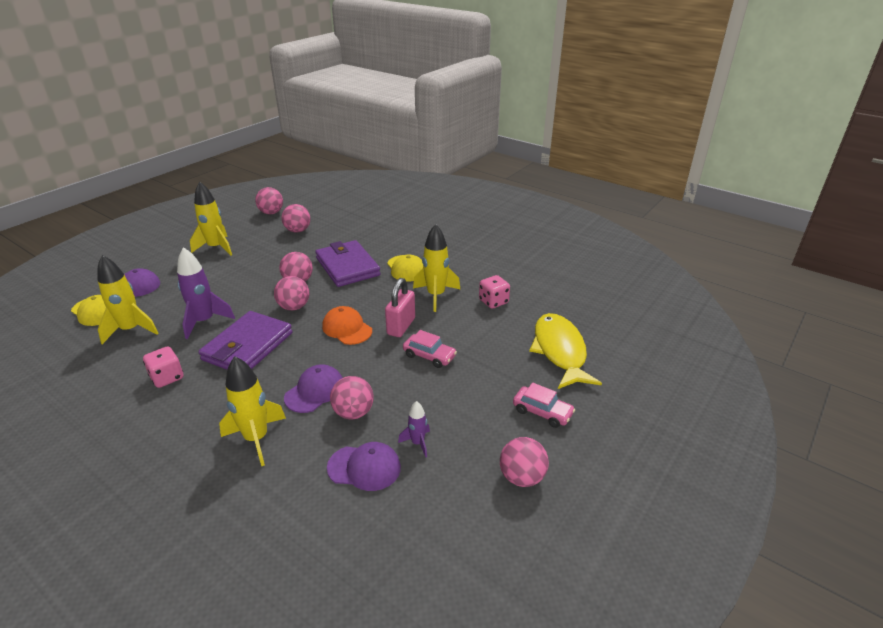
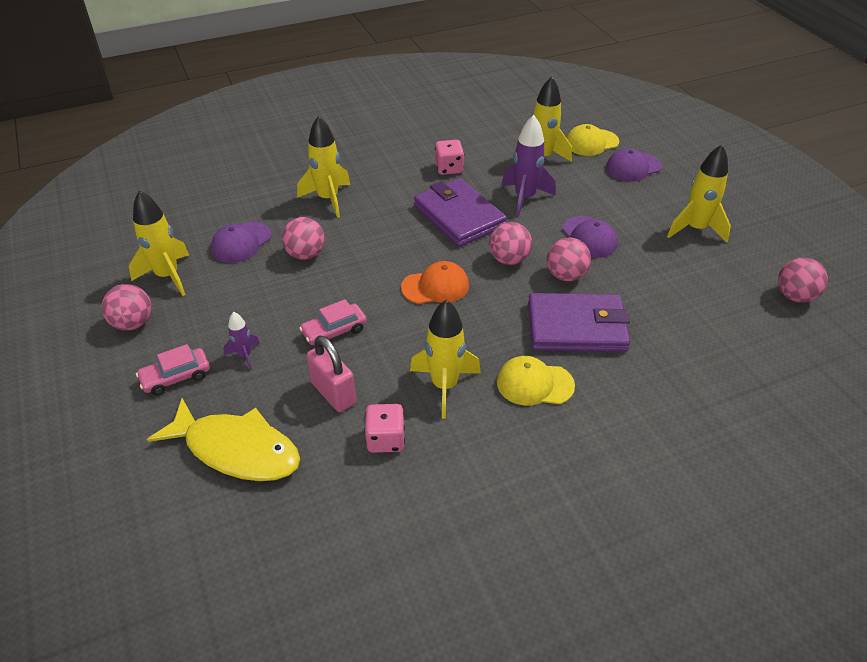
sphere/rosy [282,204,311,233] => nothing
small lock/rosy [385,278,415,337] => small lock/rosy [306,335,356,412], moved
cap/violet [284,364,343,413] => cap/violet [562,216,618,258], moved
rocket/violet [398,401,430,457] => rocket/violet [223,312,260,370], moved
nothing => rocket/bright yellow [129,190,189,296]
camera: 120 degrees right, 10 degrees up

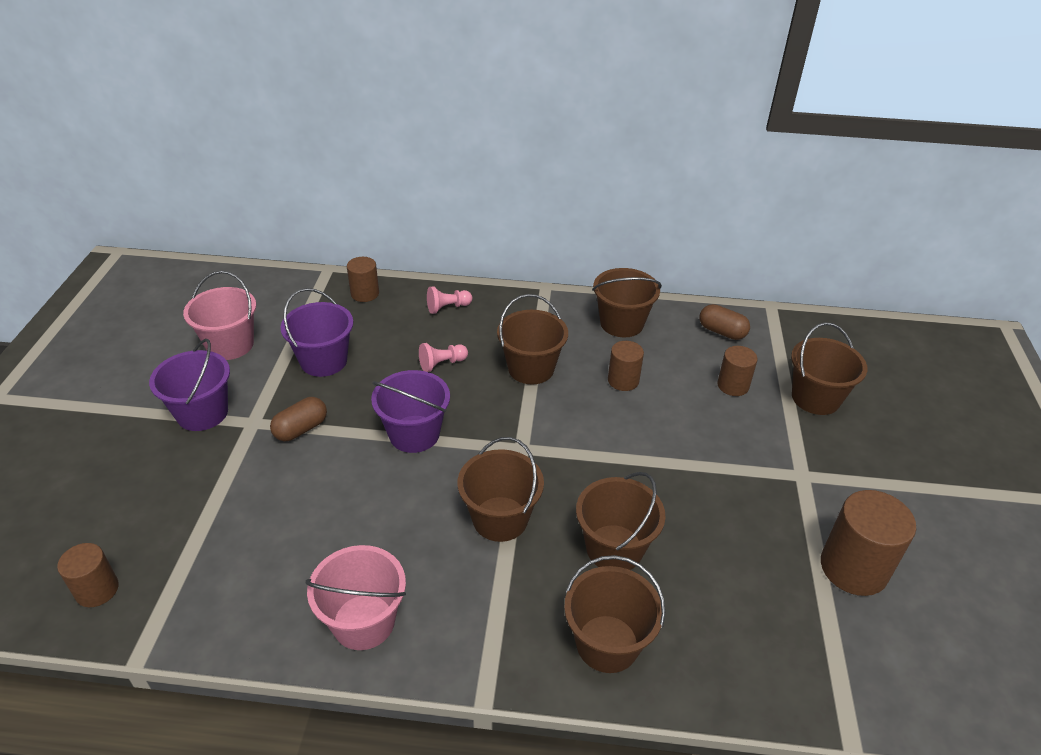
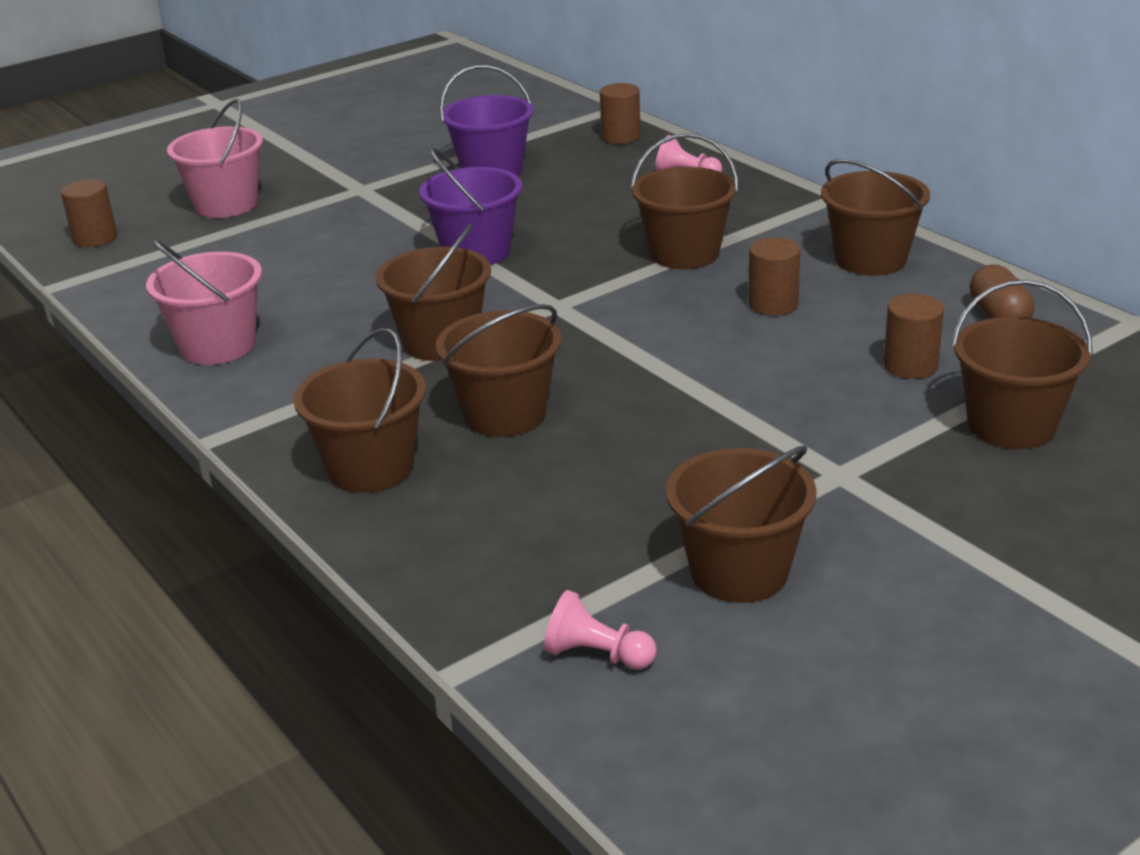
pail/rosy [183,271,256,360] => pail/rosy [167,99,263,218], moved
pail/violet [149,339,230,431] => nothing
game pawn/rosy [419,343,468,372] => game pawn/rosy [544,590,657,670], moved
capsule/brown [270,397,327,441] => nothing
solid cylinder/brown [821,490,916,596] => pail/brown [666,446,817,603]
camera: 50 degrees right, 10 degrees down

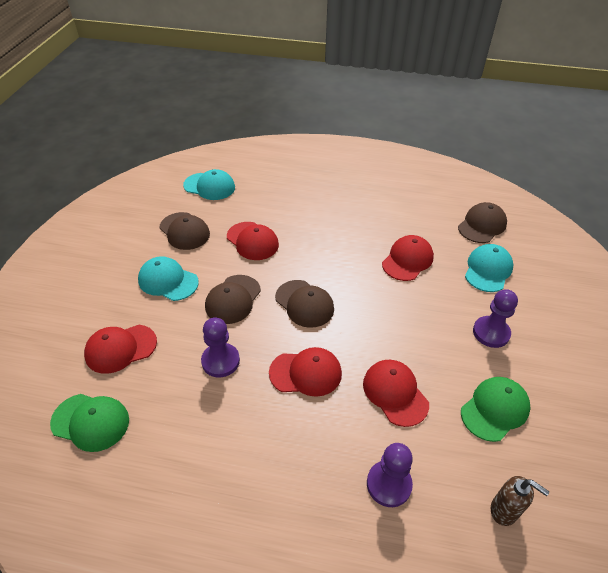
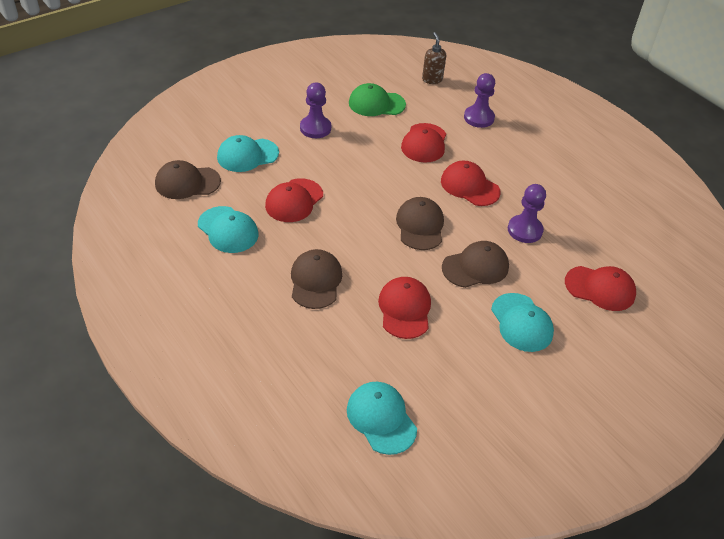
cap/brown [159,212,210,250] => cap/brown [291,249,342,309], moved
cap/scarlet [382,235,434,281] => cap/scarlet [265,178,323,222], 45 degrees counterclockwise
cap/green [50,394,129,452] => nothing
nothing => cap/turquoise [198,206,258,253]
camera: 140 degrees left, 0 degrees up

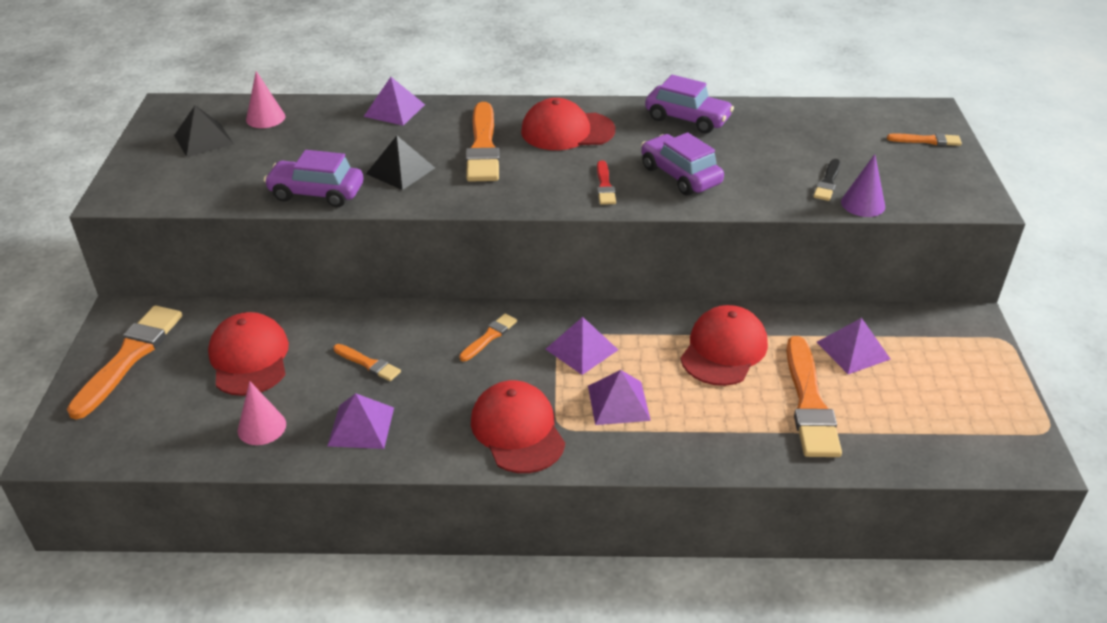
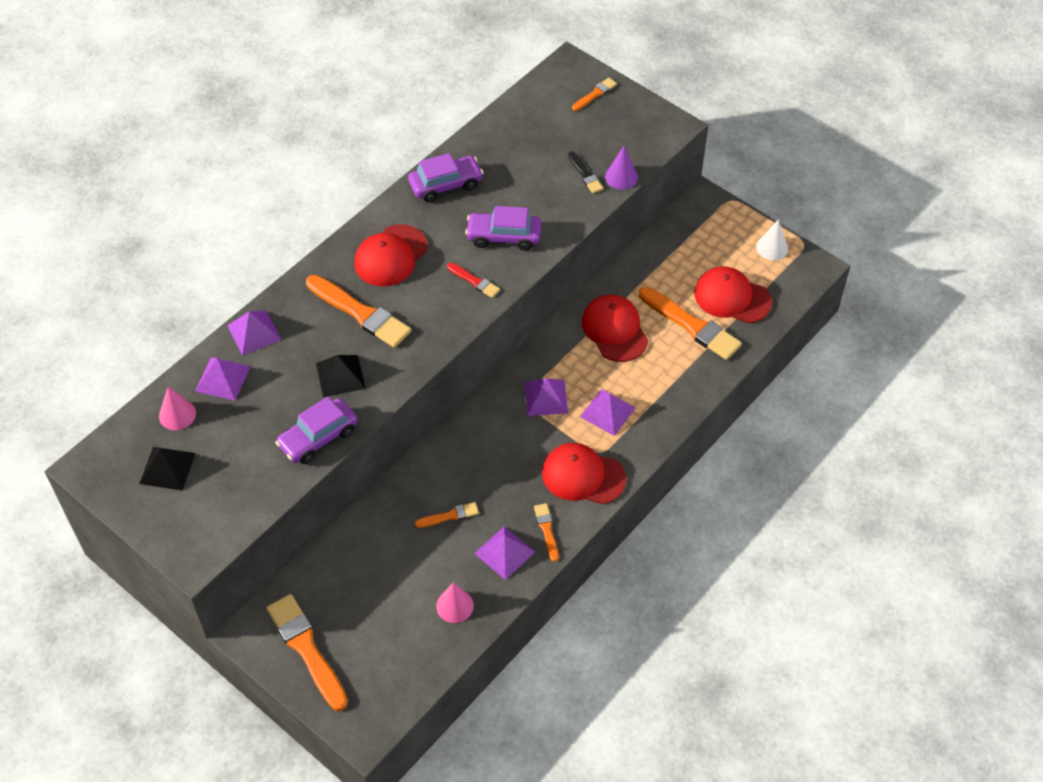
cap/scarlet [208,312,289,396] => cap/scarlet [694,267,772,323], moved
brush/bright orange [459,314,517,361] => brush/bright orange [534,503,559,562], moved
pyramid/violet [817,318,891,374] => pyramid/violet [195,358,250,401], moved
nothing => solid cone/white [756,220,788,260]
camera: 50 degrees left, 15 degrees up

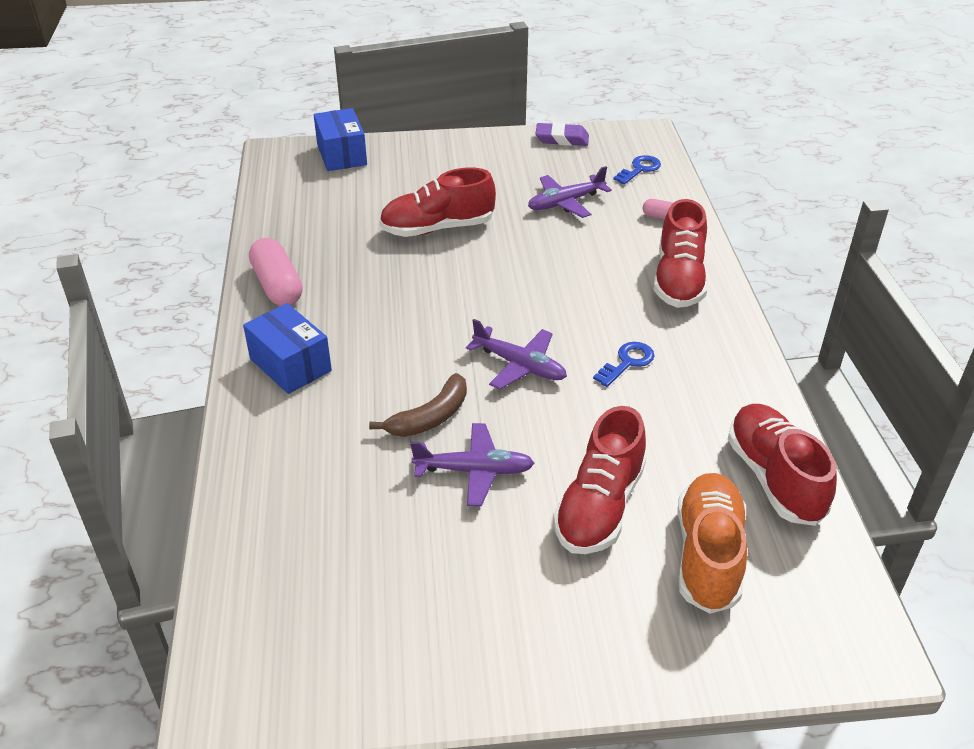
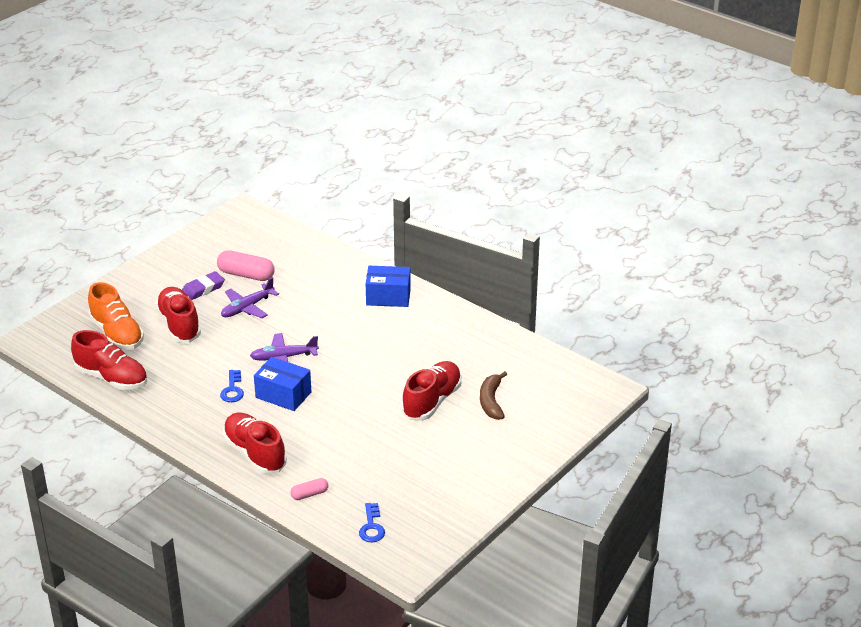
package/blue [314,108,367,171] => package/blue [254,357,312,411], moved
pencil eraser/violet [535,122,589,146] => pencil eraser/violet [182,271,225,300], moved
toy plane/violet [528,166,612,218] => nothing
capsule/rosy [249,238,303,306] => capsule/rosy [217,250,275,281], moved
banana fruit/brown [369,373,467,437] => banana fruit/brown [480,371,507,420], moved
camera: 135 degrees right, 5 degrees down

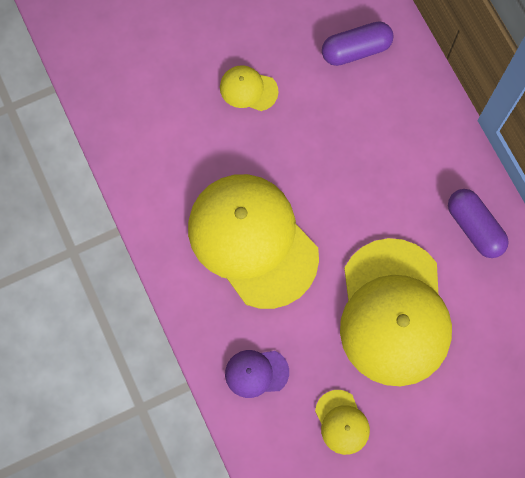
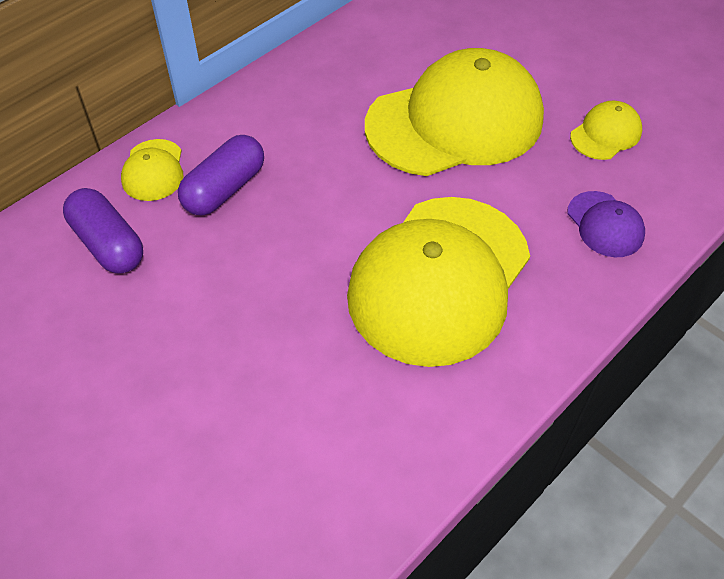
cap/bright yellow [220,65,279,111] => cap/bright yellow [121,139,183,201], moved
capsule/violet [448,189,509,258] => capsule/violet [178,135,264,216], moved
camera: 110 degrees left, 20 degrees down

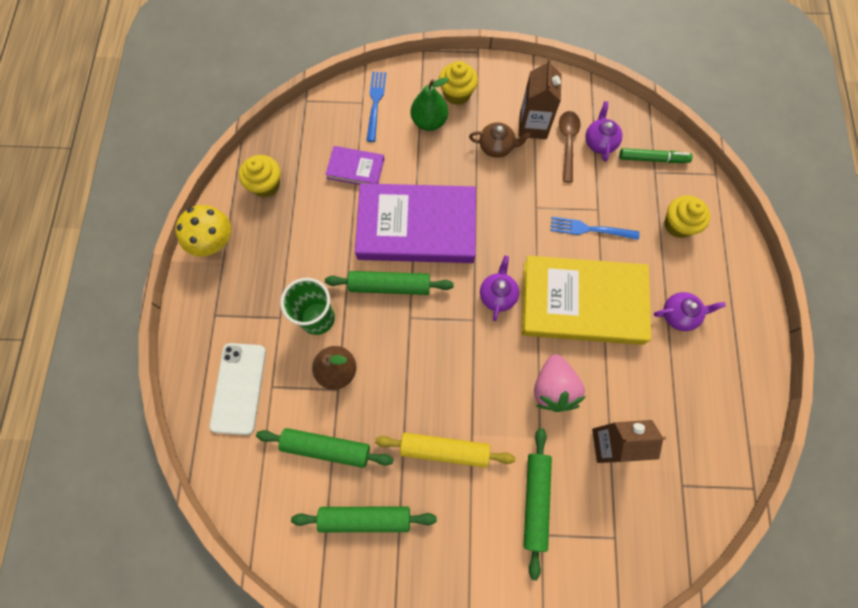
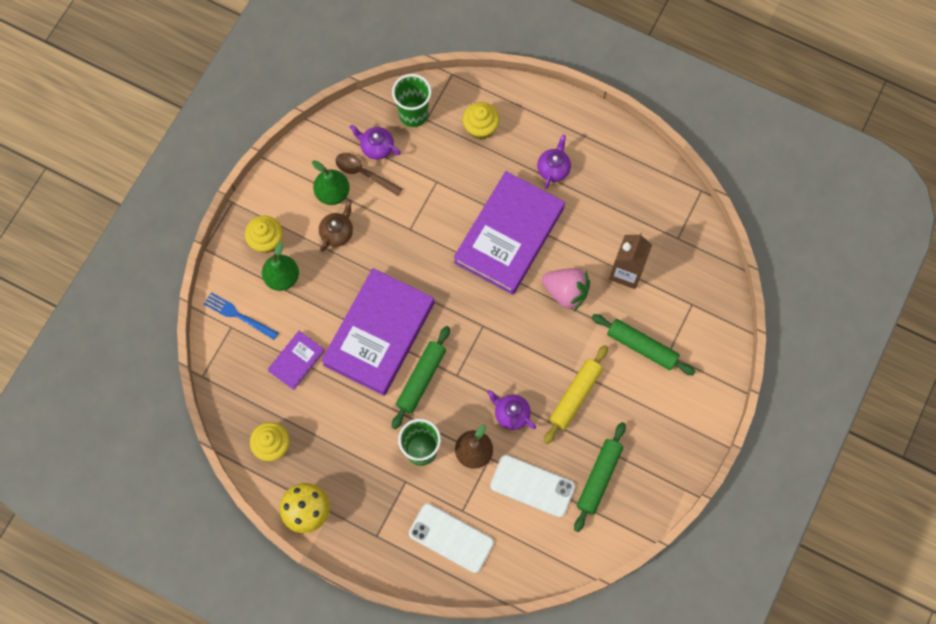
juice carton/brown [519,58,562,139] => pear/green [312,160,350,205]
marker/green [619,148,693,163] => beaker/green [392,74,431,127]
table fork/blue [550,217,639,240] => nothing
china teapot/violet [480,256,519,321] => china teapot/violet [487,390,536,430], moved
hardcover/bright yellow [522,256,651,345] => hardcover/violet [454,171,565,295]
rolling pin/green [256,428,394,468] => smartphone/white [490,455,575,517]
camera: 65 degrees left, 0 degrees up

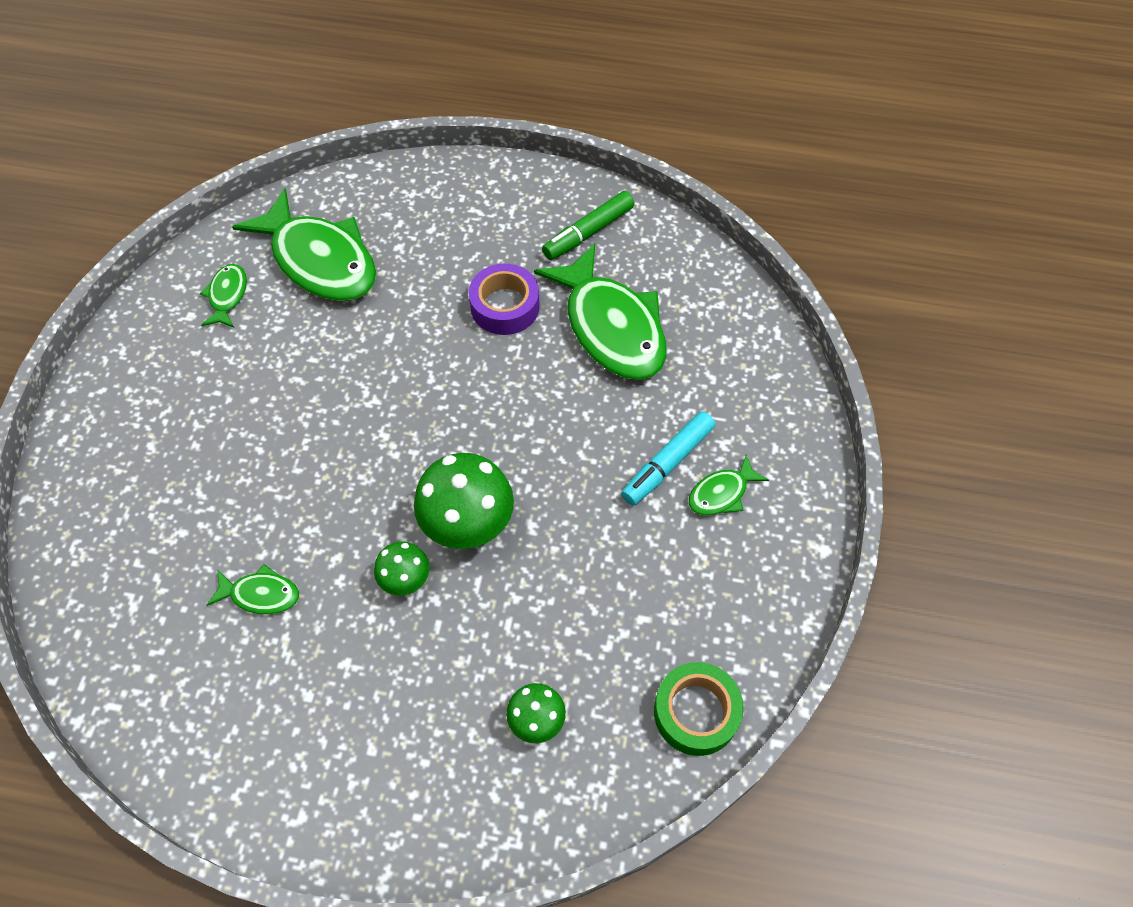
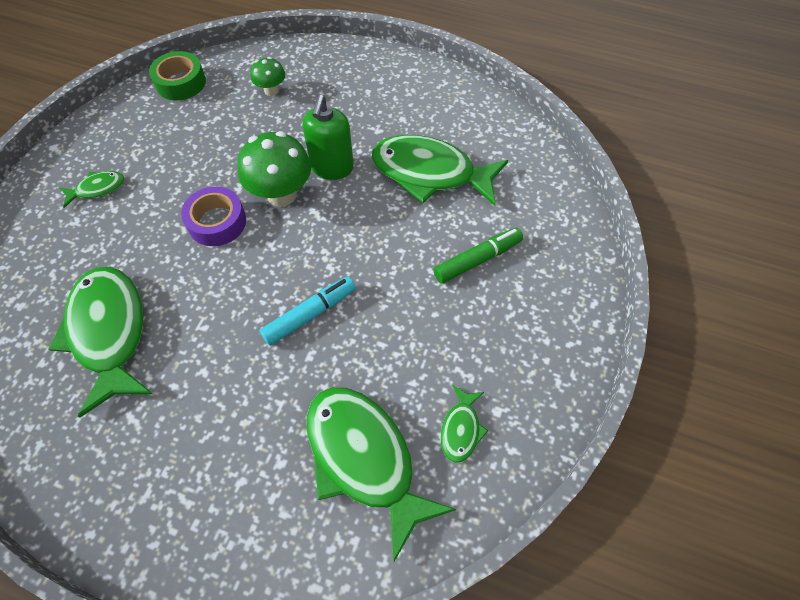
marker/green [542,191,634,260] => marker/green [433,228,523,283], moved
tape/violet [469,264,540,335] => tape/violet [181,186,246,246], moved
marker/turquoise [621,411,715,505] => marker/turquoise [259,277,356,346], moved
mushroom/green [374,542,430,595] => pump bottle/green [302,94,354,180]
fish/green [206,564,299,614] => fish/green [372,135,508,206], x2.18
camera: 170 degrees left, 0 degrees up

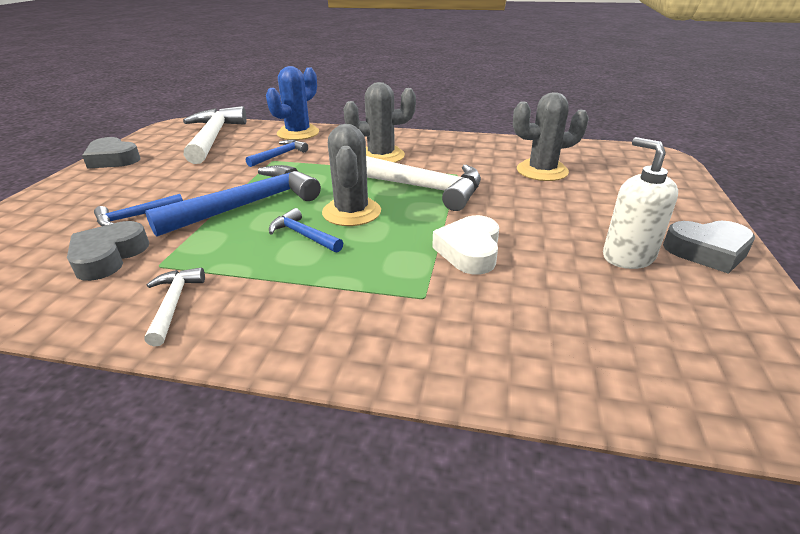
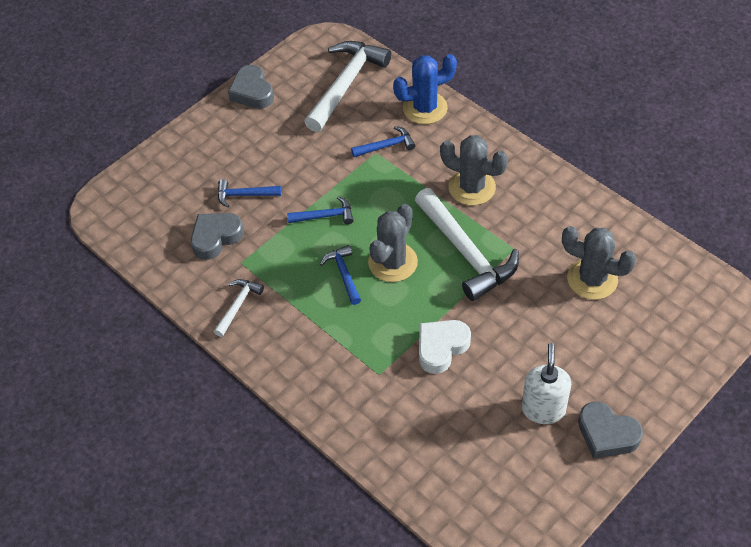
carpenter's hammer/blue [145,165,321,237] => carpenter's hammer/blue [287,196,354,224], x0.49
camera: 35 degrees right, 20 degrees up

